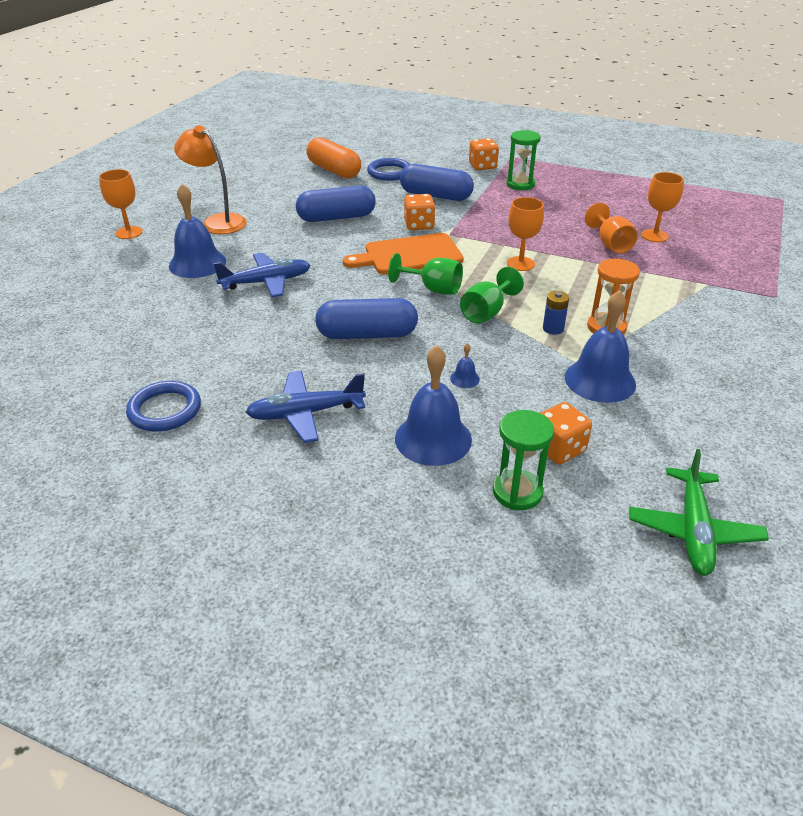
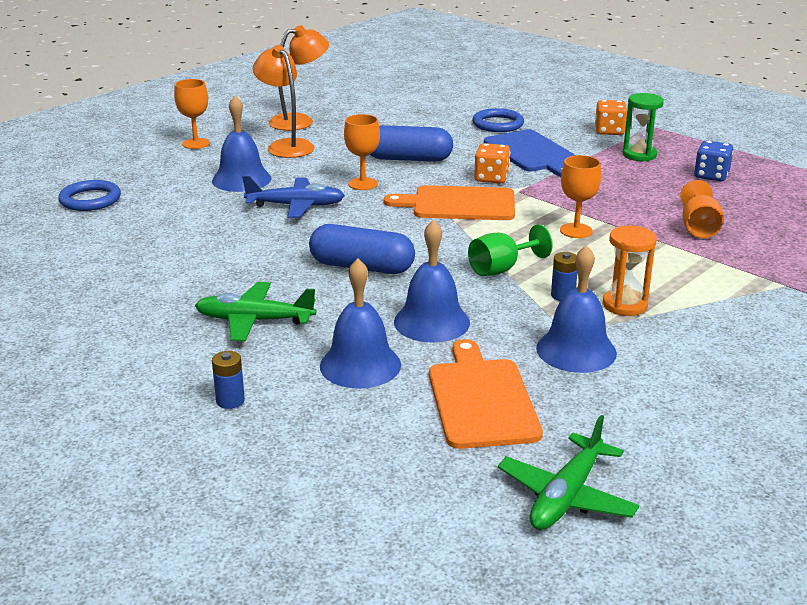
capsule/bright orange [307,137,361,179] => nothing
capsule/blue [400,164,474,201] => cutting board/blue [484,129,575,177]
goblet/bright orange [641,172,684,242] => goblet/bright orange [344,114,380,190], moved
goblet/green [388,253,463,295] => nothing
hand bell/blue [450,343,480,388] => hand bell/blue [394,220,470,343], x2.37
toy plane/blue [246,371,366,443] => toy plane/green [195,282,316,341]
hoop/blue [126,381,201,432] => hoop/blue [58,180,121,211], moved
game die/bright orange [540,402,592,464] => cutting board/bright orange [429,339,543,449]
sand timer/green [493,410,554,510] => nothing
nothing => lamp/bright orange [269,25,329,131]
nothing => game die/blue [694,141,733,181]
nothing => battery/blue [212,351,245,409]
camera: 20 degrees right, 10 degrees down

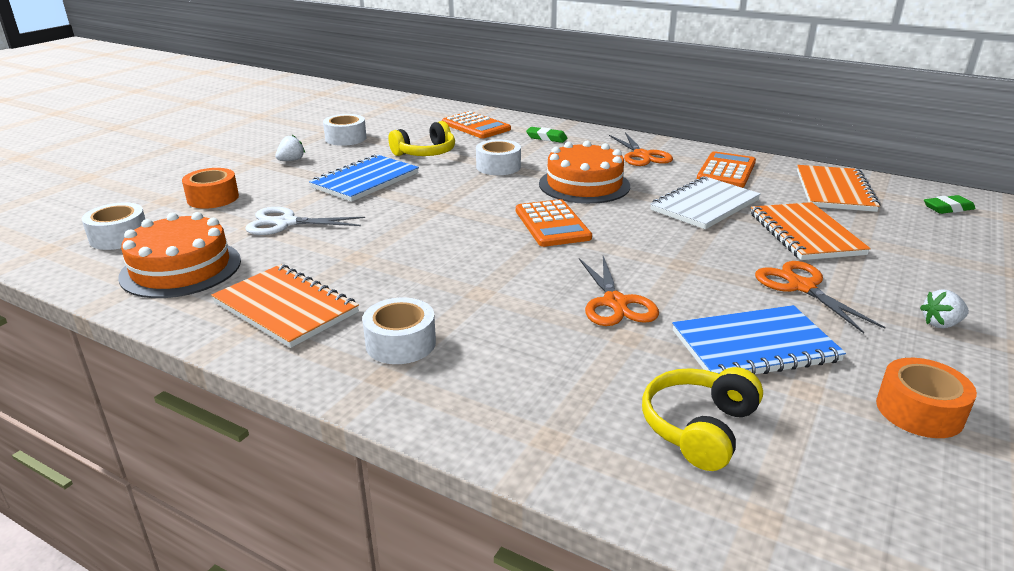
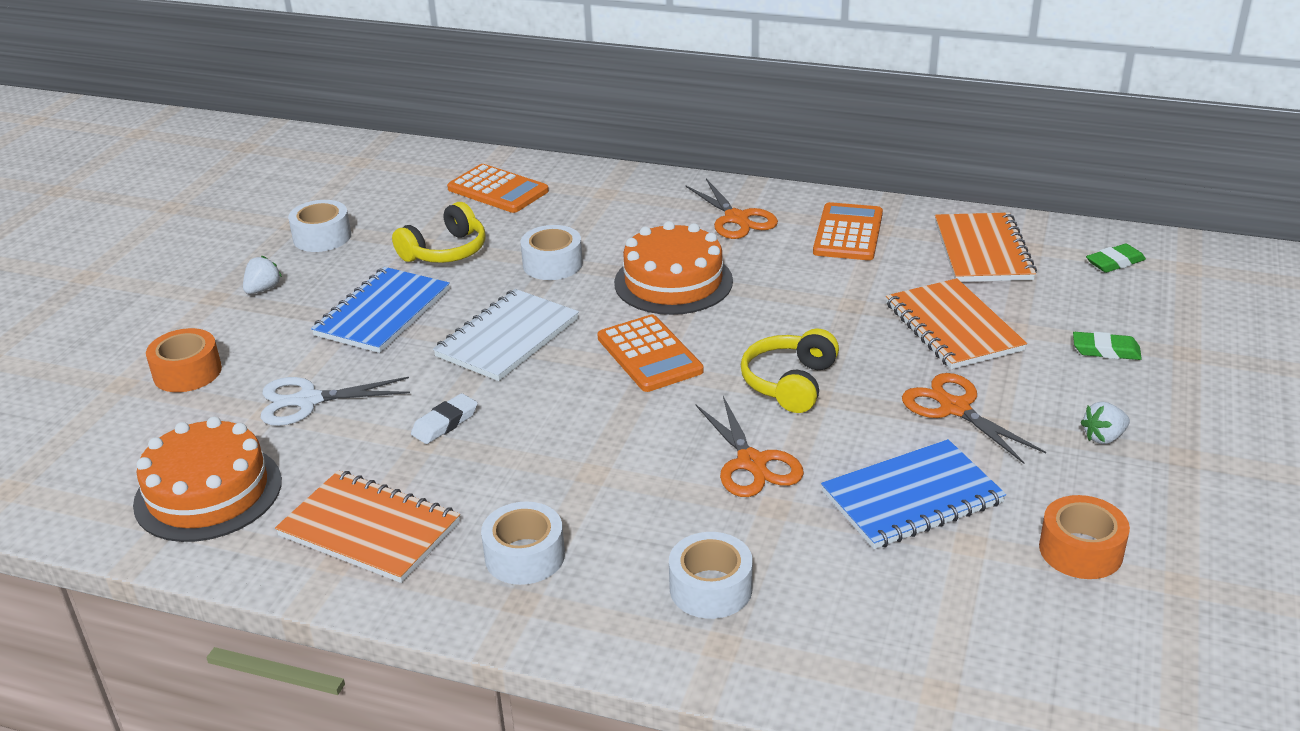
pencil eraser/green [526,127,568,143] => pencil eraser/green [1073,332,1142,360], moved
notebook/white [650,176,761,229] => notebook/white [433,289,579,381], moved
tape/white [82,202,145,250] => tape/white [669,532,753,619], moved
headphones/bright yellow [642,367,763,471] => headphones/bright yellow [741,328,839,413], moved
nothing => pencil eraser/white [411,393,478,444]
camera: 10 degrees left, 5 degrees up

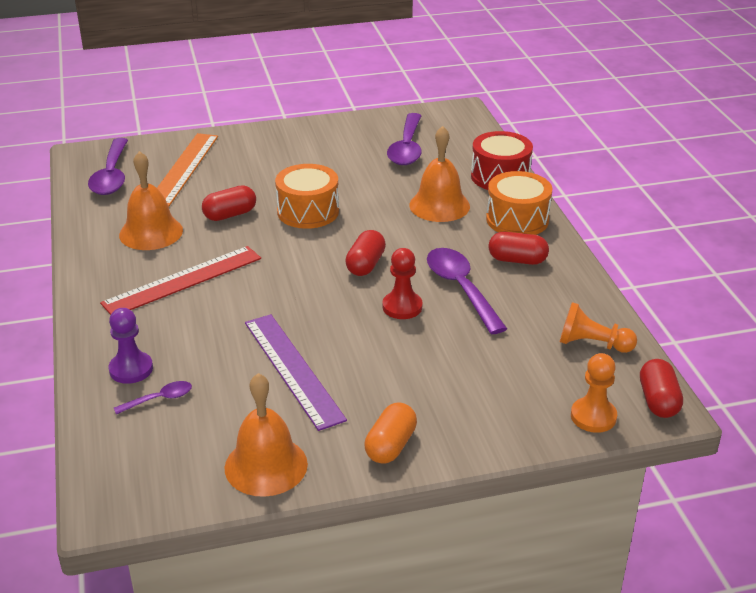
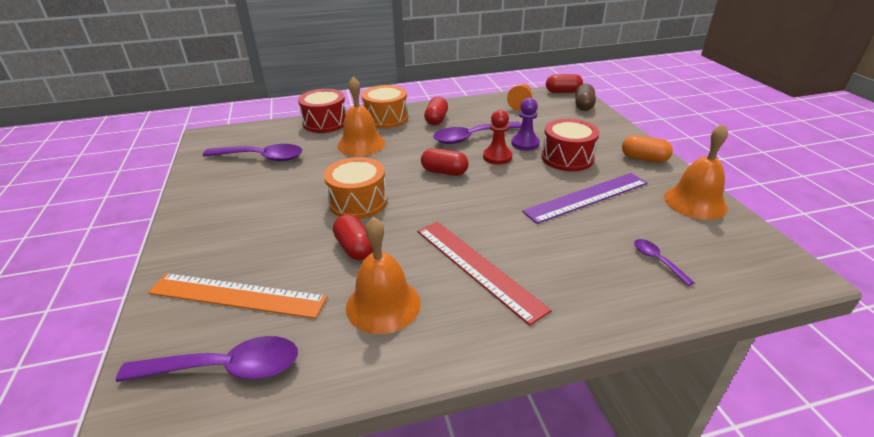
game pawn/violet [109,308,153,384] => game pawn/violet [511,98,540,150], moved
game pawn/bright orange [571,353,617,433] => capsule/brown [575,84,596,111]
nothing => drum/scarlet [542,119,600,171]
camera: 90 degrees left, 0 degrees up

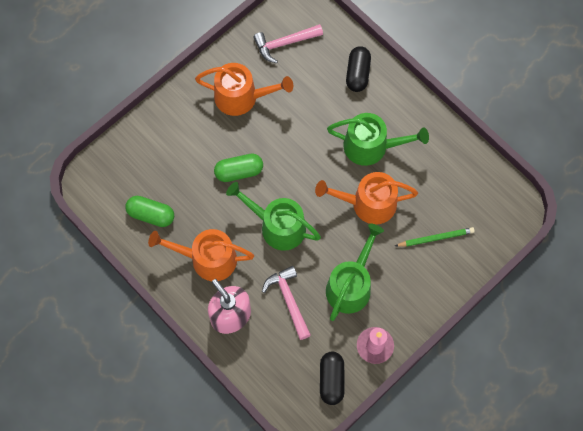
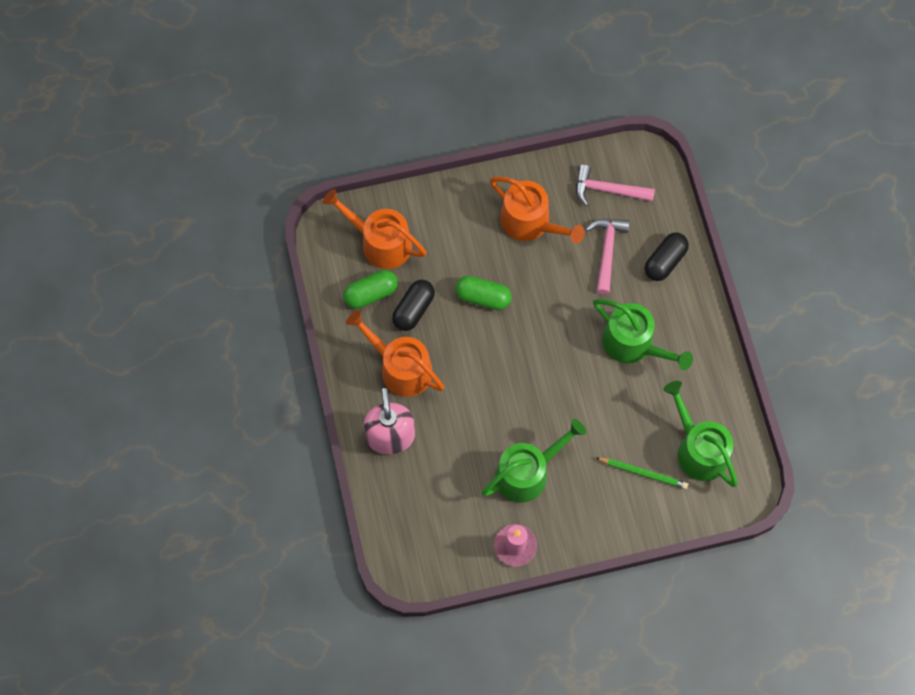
sprinkling can/bright orange [315,172,418,225] => sprinkling can/bright orange [323,189,427,269], moved
sprinkling can/green [226,182,321,251] => sprinkling can/green [663,381,738,487], moved
capsule/green [125,196,174,227] => capsule/green [343,270,398,309], 75 degrees counterclockwise
carpenter's hammer/rosy [262,266,311,340] => carpenter's hammer/rosy [586,219,630,294], moved
capsule/black [320,352,344,405] => capsule/black [392,280,435,331], moved
camera: 30 degrees right, 0 degrees up

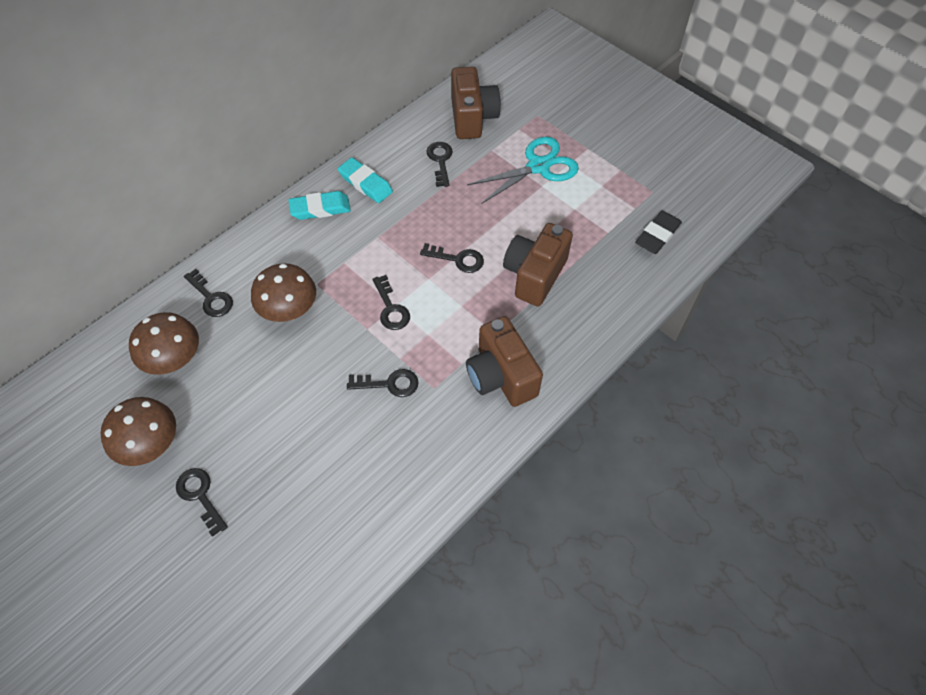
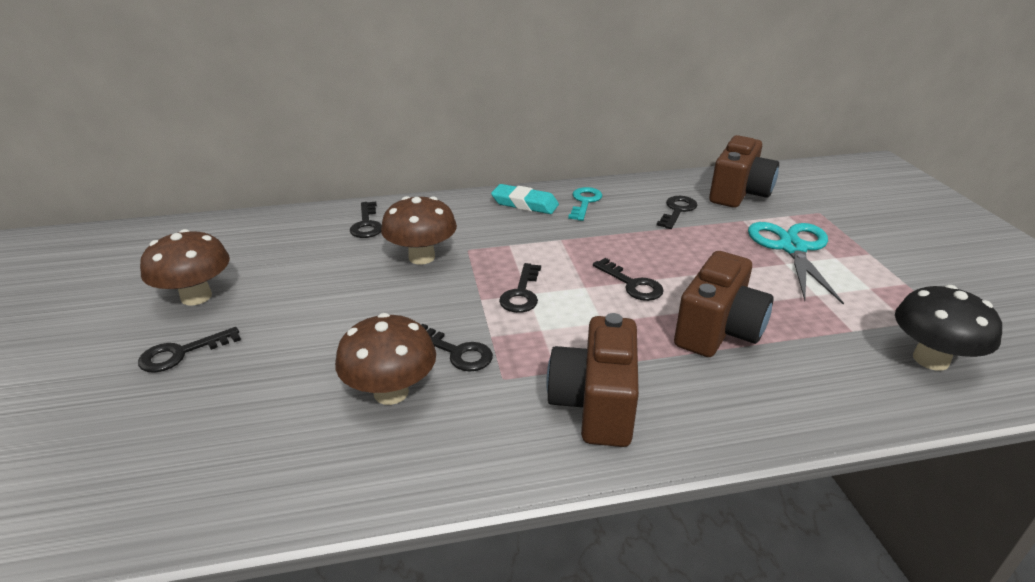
shears/turquoise [467,136,579,204] => shears/turquoise [748,222,844,305], 90 degrees counterclockwise
pencil eraser/turquoise [338,157,393,203] => latchkey/turquoise [568,187,602,221]
pencil eraser/black [635,211,682,254] => mushroom/black [895,285,1002,371]
photo camera/brown [503,223,573,306] => photo camera/brown [674,251,774,357], 150 degrees clockwise
mushroom/brown [129,312,199,375] => mushroom/brown [335,313,436,405], moved
latchkey/black [176,468,228,537] => latchkey/black [138,327,241,373], 120 degrees counterclockwise
camera: 35 degrees right, 25 degrees down

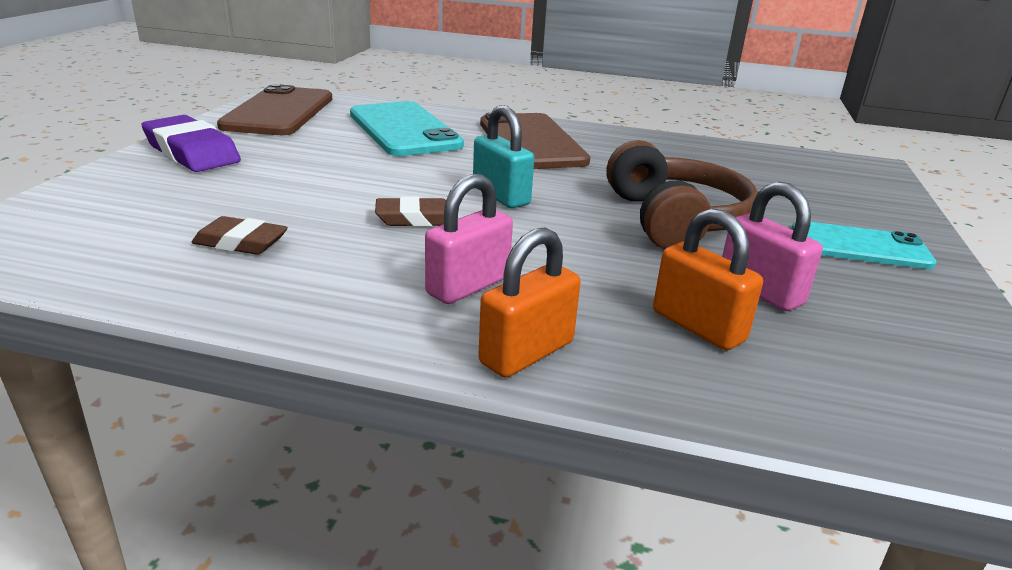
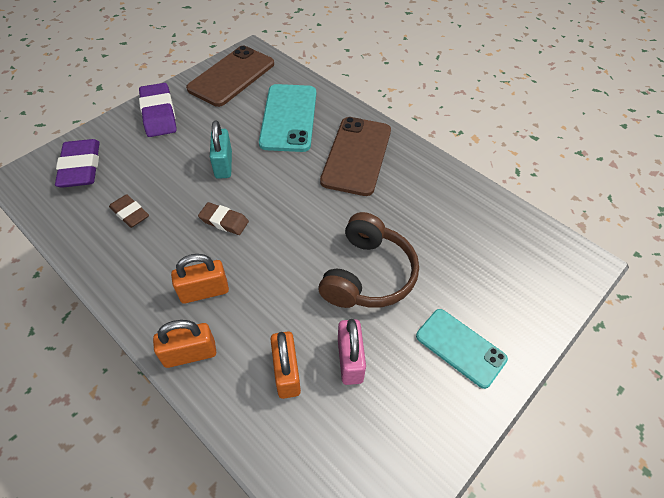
small lock/turquoise [473,105,534,208] => small lock/turquoise [210,120,232,179], moved
small lock/rosy [425,174,513,304] => small lock/bright orange [171,254,229,304]
nothing => pencil eraser/violet [55,139,100,188]
camera: 30 degrees right, 25 degrees up

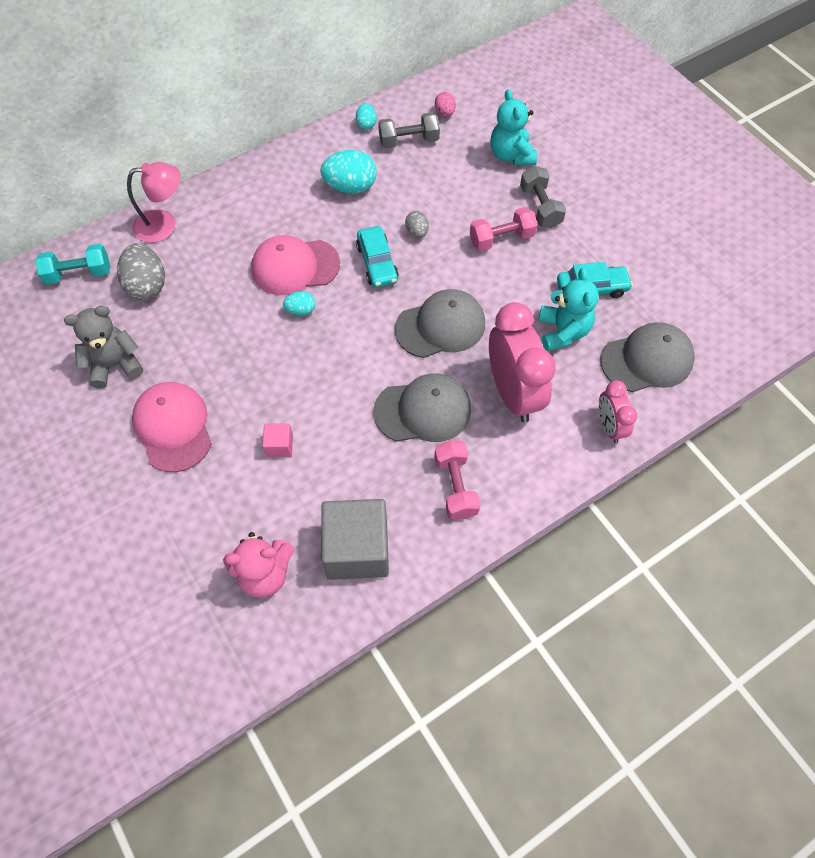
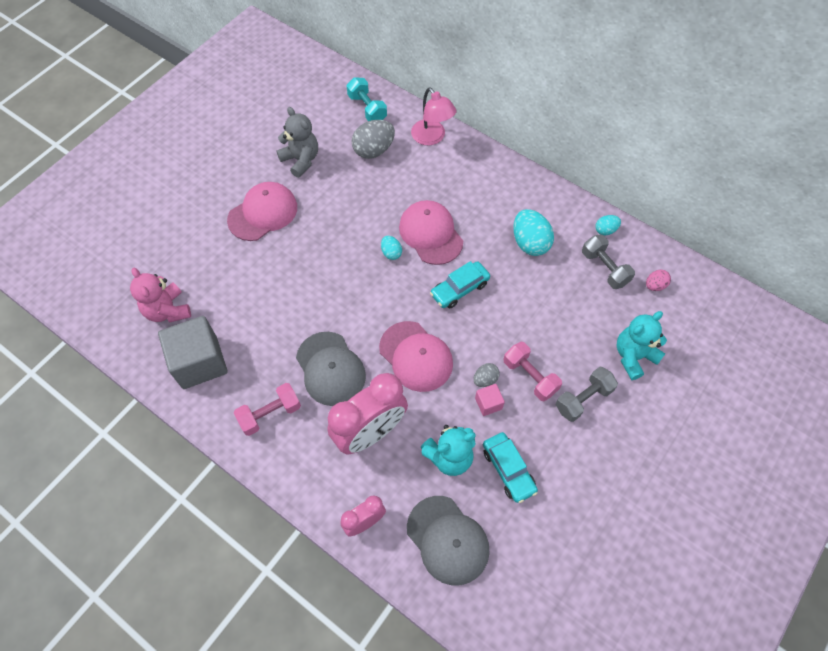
egg/grey [405,211,429,238] => egg/grey [473,363,500,387], moved
cap/grey [395,289,485,358] => cap/rosy [379,321,453,392]
cube/rosy [262,423,293,457] => cube/rosy [475,384,505,416], moved
camera: 70 degrees right, 0 degrees up

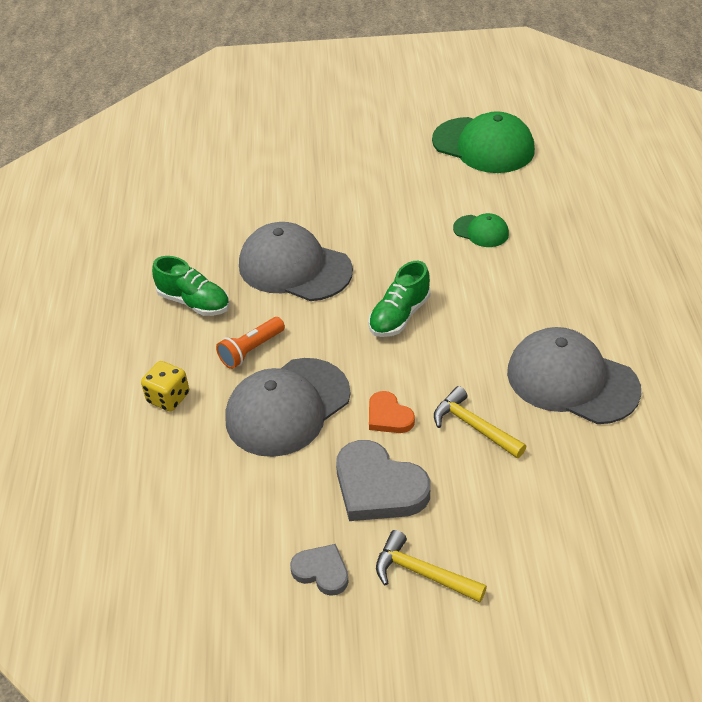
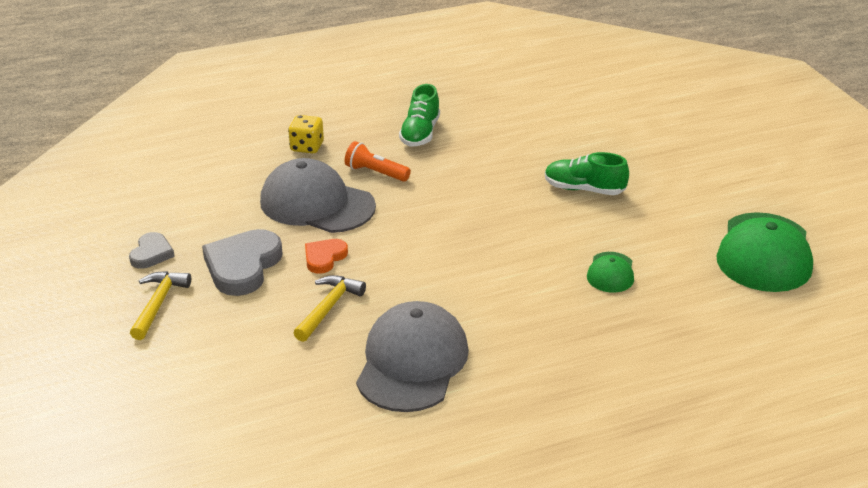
cap/grey [239,222,353,301] => nothing
lace-up shoe/green [368,261,431,337] => lace-up shoe/green [545,152,629,195], moved
camera: 70 degrees right, 10 degrees down

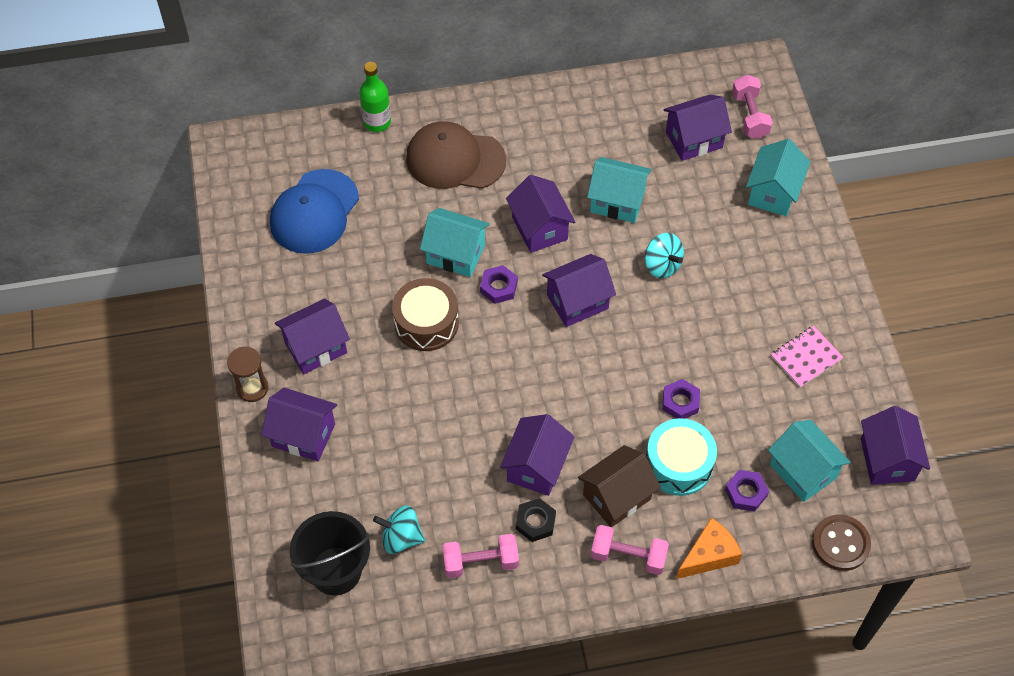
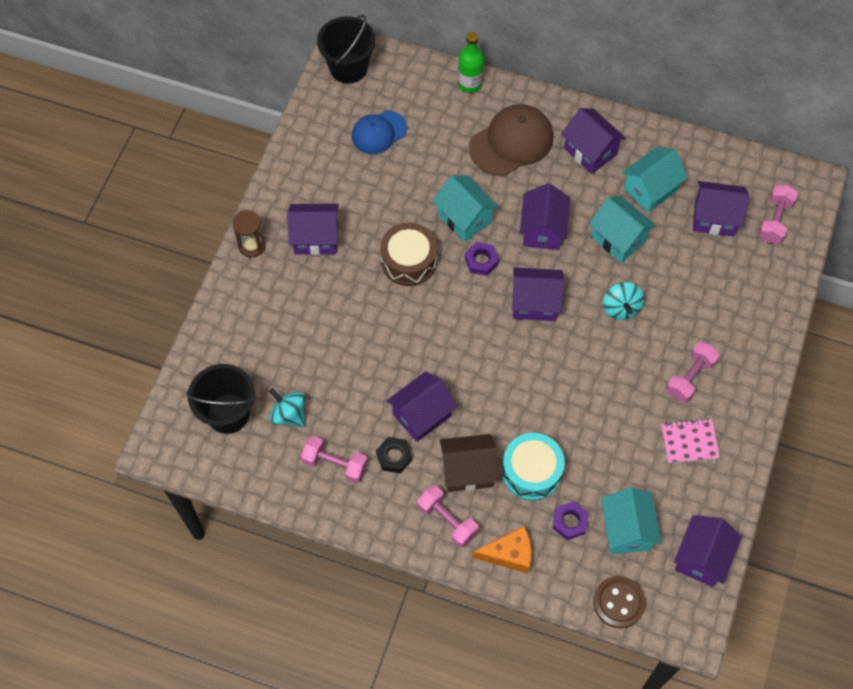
cap/brown [406,121,506,189] => cap/brown [469,104,553,176], 105 degrees clockwise
cottage/turquoise [746,139,810,216] => cottage/turquoise [622,147,688,213], moved
cap/blue [270,169,359,254] => cap/blue [352,110,407,154], x0.65
hexagon nut/violet [662,379,700,419] => nothing
cottage/violet [261,388,337,461] => cottage/violet [561,108,626,174], moved
nothing => pail/black [317,15,376,84]
nothing => hand weight/rosy [666,342,720,403]
camera: 30 degrees right, 5 degrees up

